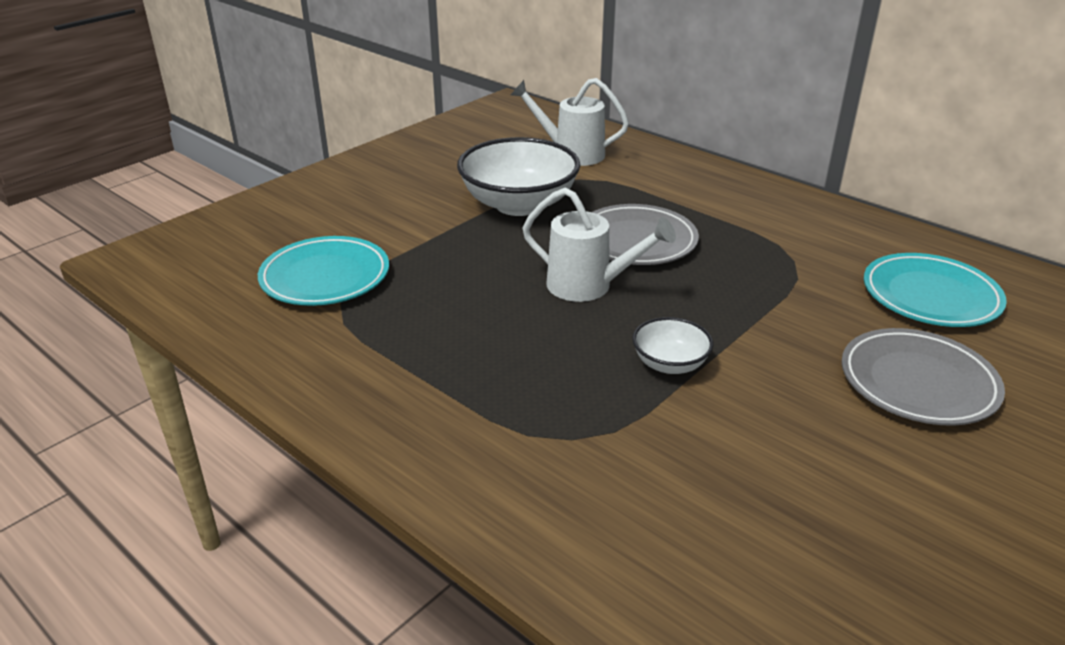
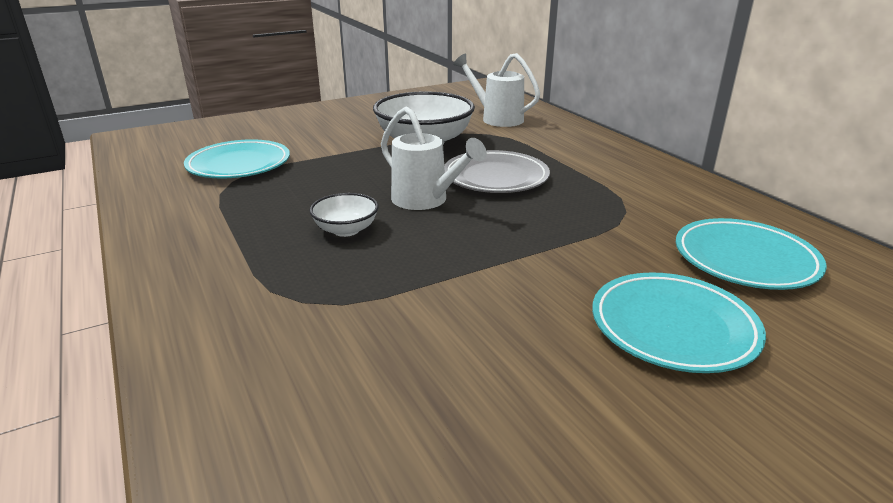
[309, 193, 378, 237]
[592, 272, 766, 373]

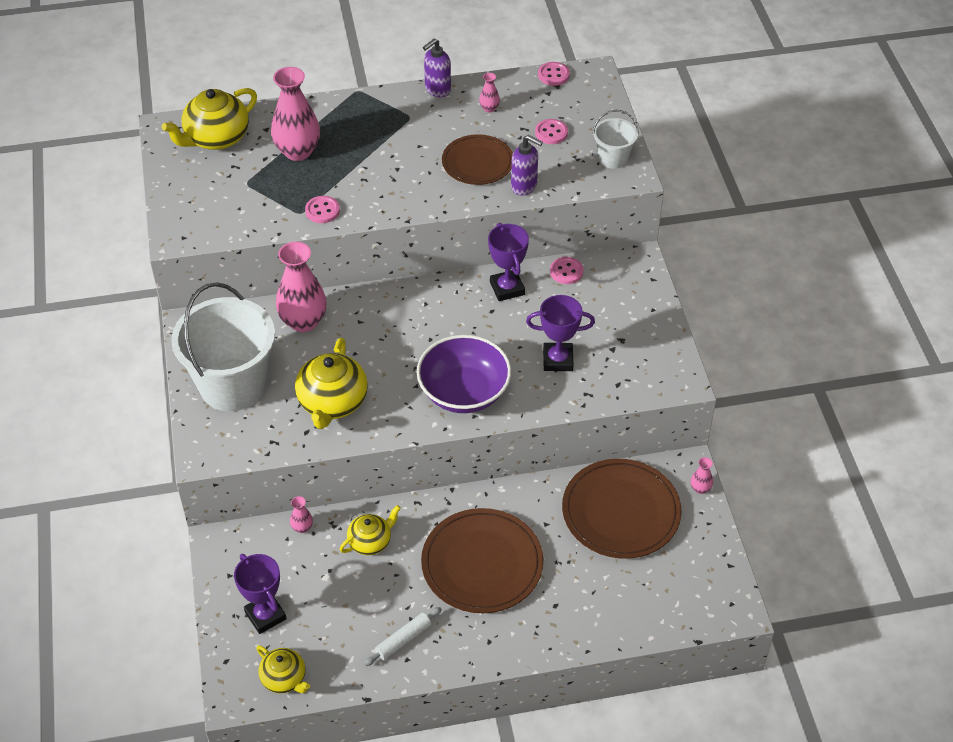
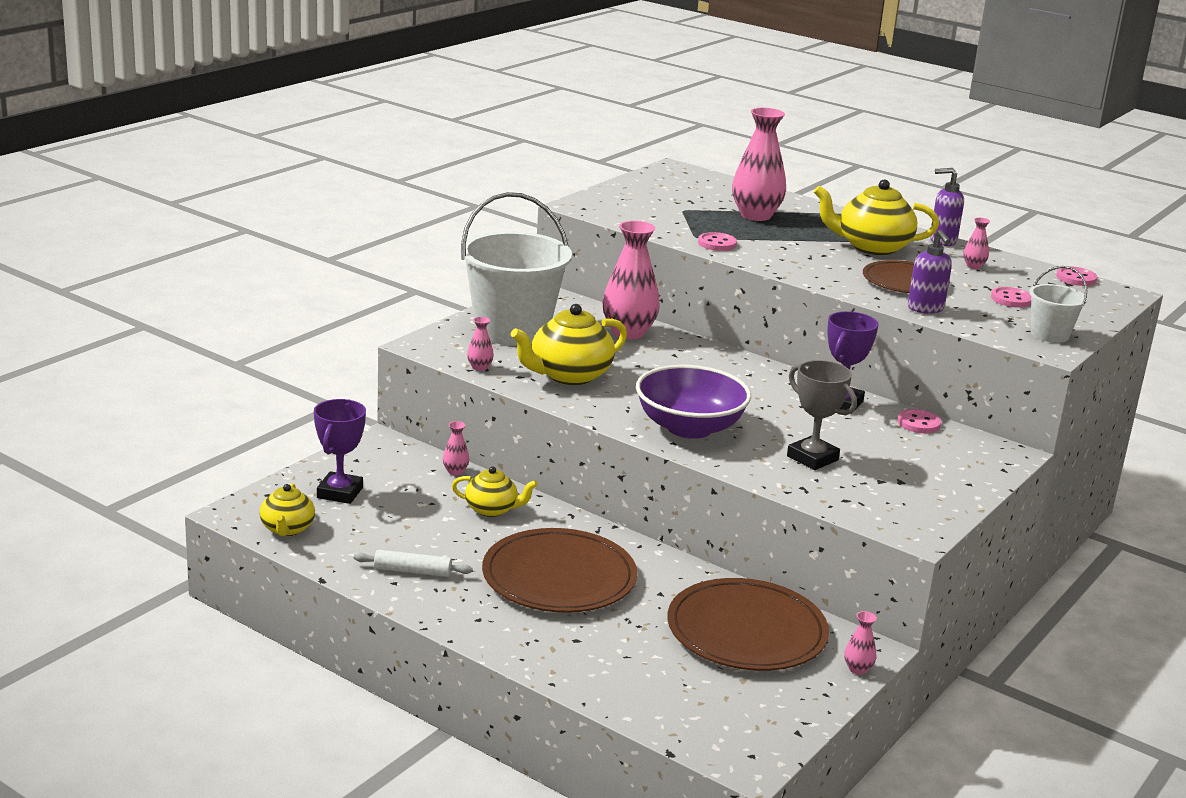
[814, 179, 939, 255]
[787, 360, 857, 470]
[467, 317, 494, 371]

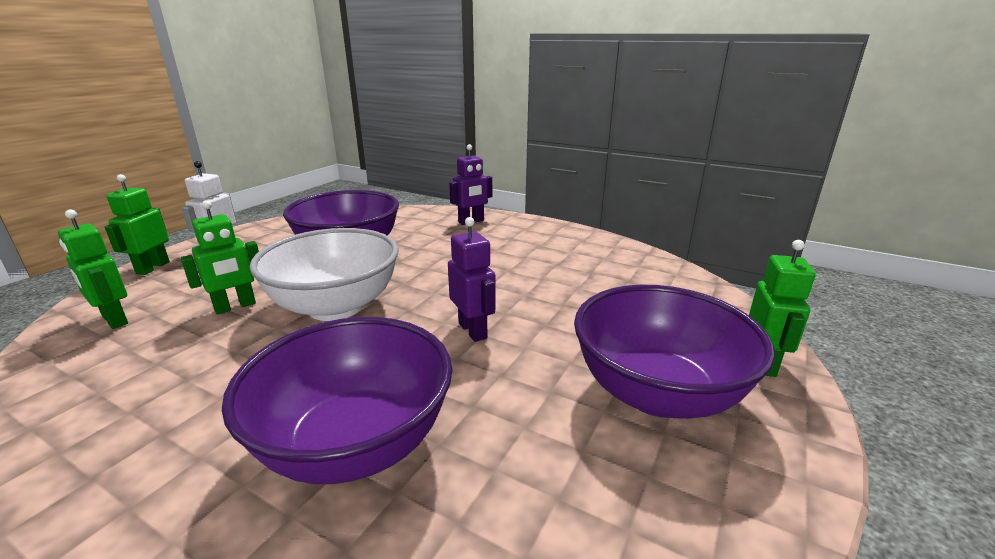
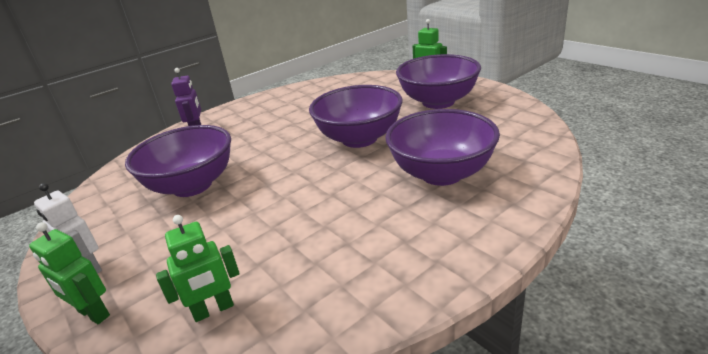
[181, 200, 259, 314] (first image)
[249, 228, 399, 321] (first image)
[309, 85, 403, 148]

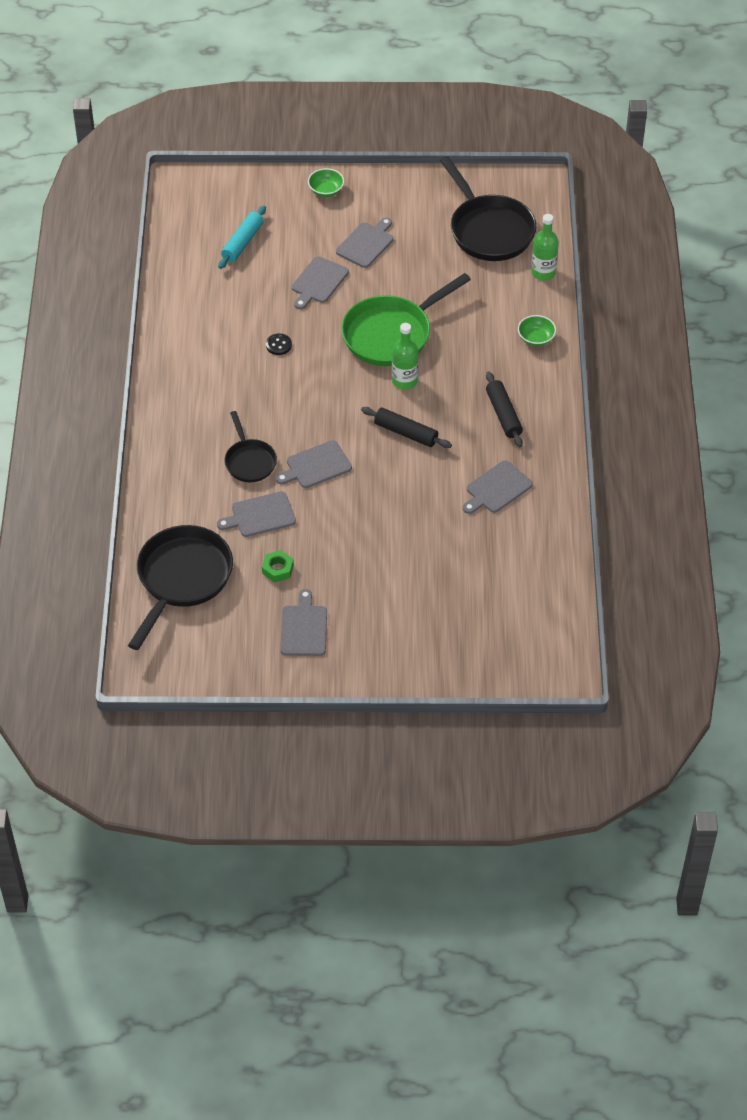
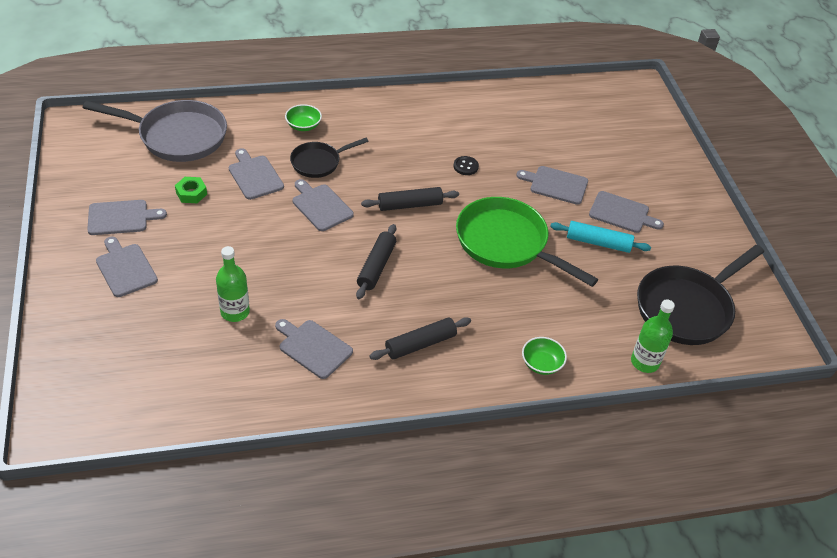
[83, 100, 227, 162]
[550, 221, 651, 253]
[285, 104, 322, 131]
[216, 246, 250, 322]
[96, 237, 158, 297]
[361, 187, 459, 211]

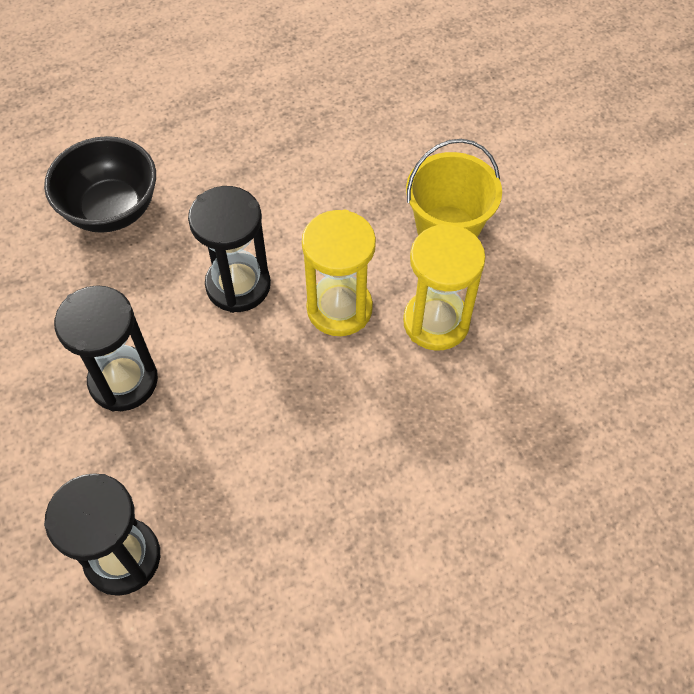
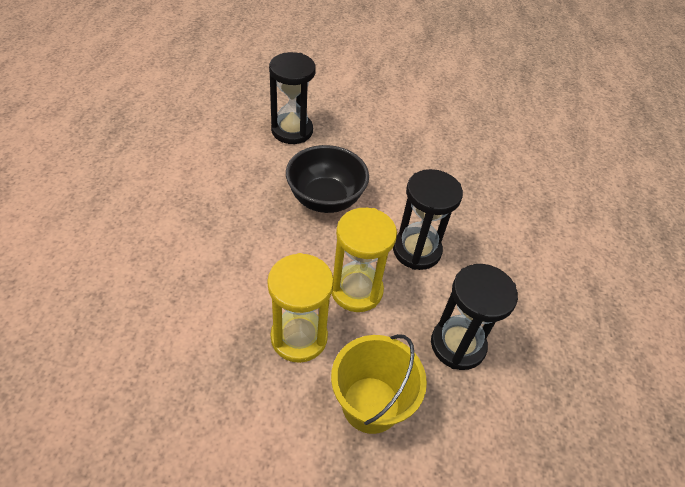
[286, 145, 369, 213]
[431, 264, 518, 370]

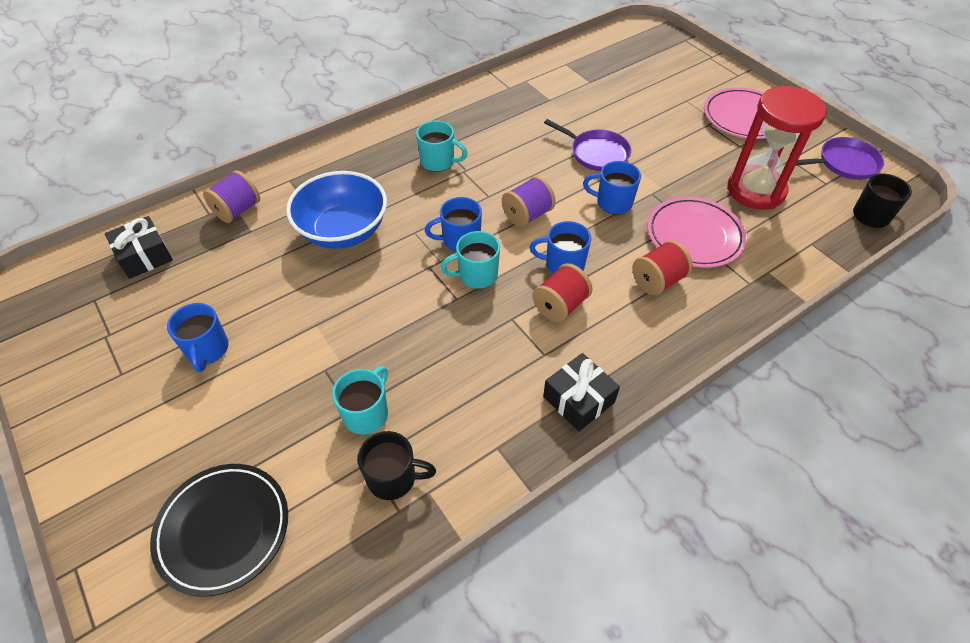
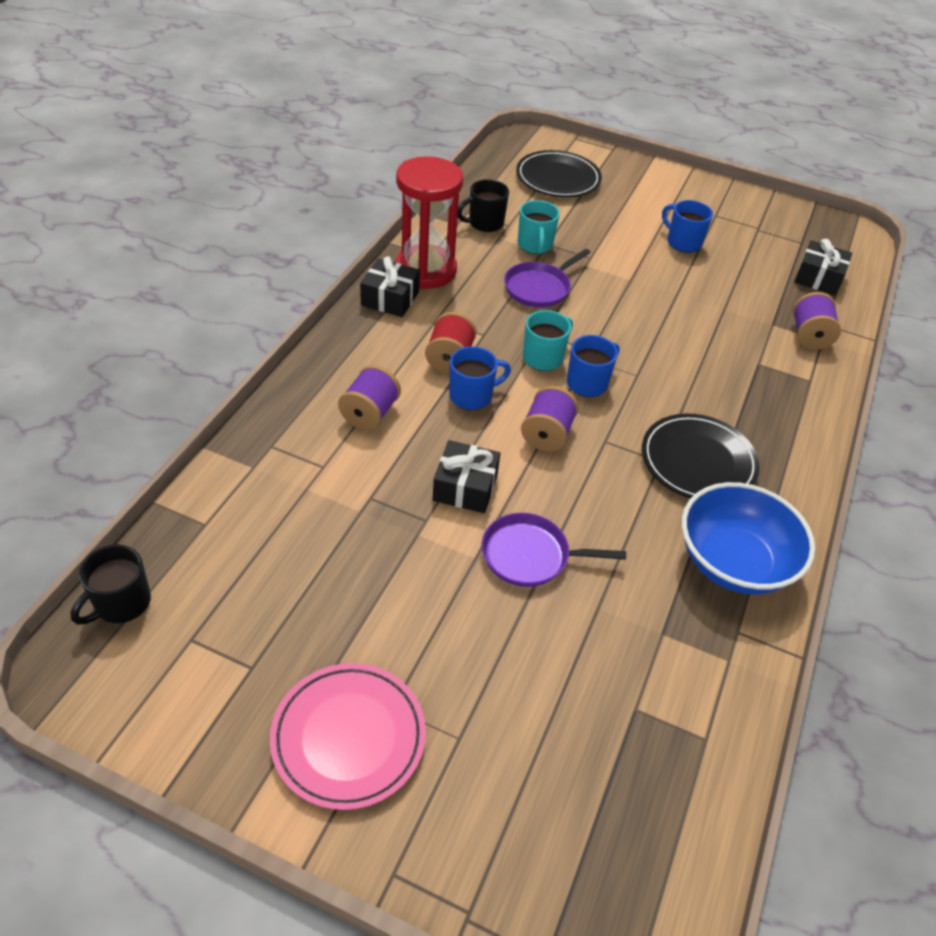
[682, 482, 815, 594]
[642, 413, 760, 499]
[432, 440, 500, 513]
[338, 365, 401, 430]
[647, 197, 747, 268] (first image)
[396, 156, 463, 289]
[504, 249, 591, 308]

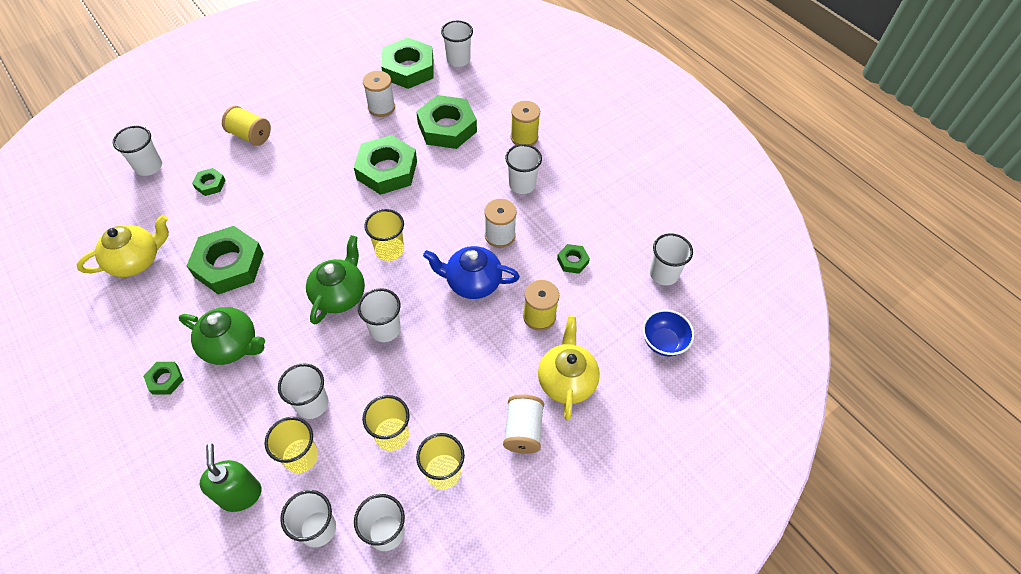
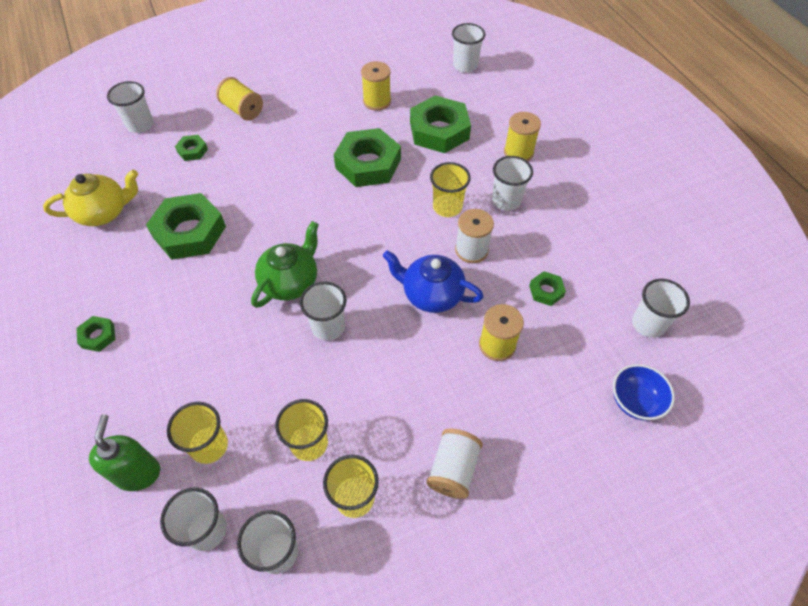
[179, 307, 265, 365] (first image)
[278, 363, 328, 419] (first image)
[361, 61, 391, 111]
[430, 162, 471, 217]
[381, 38, 433, 89] (first image)
[538, 316, 600, 420] (first image)

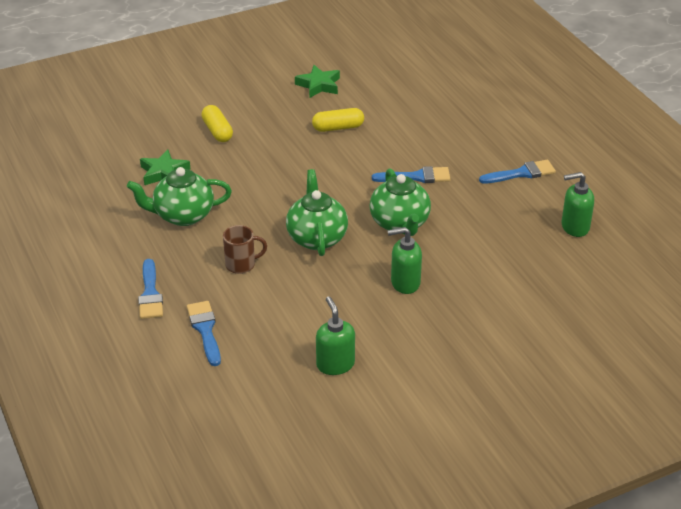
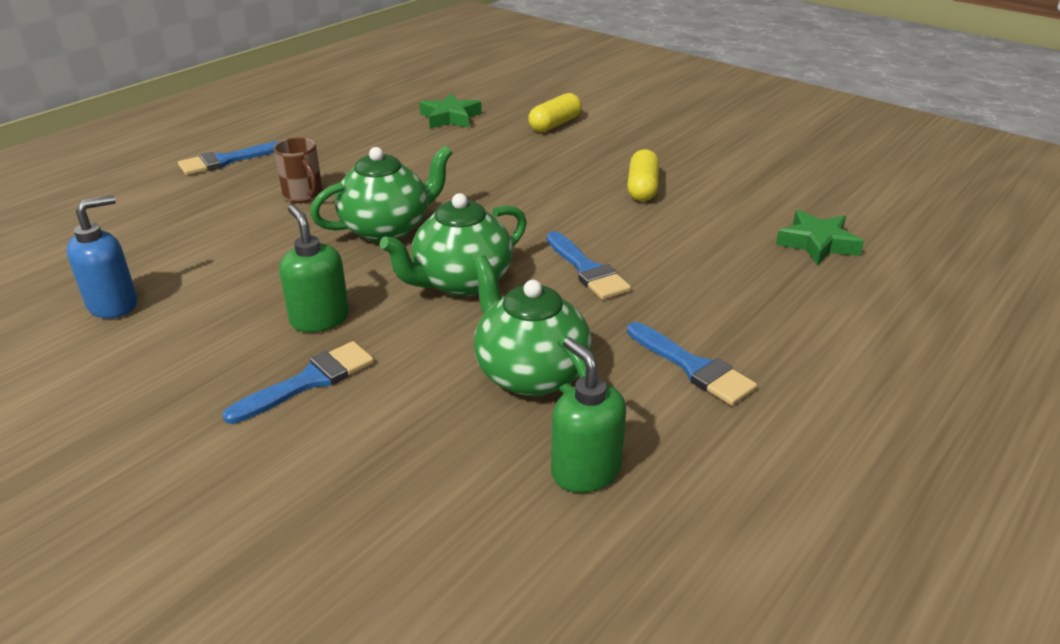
[473, 256, 592, 397]
[222, 341, 374, 424]
[776, 210, 864, 265]
[627, 149, 659, 201]
[66, 195, 137, 318]

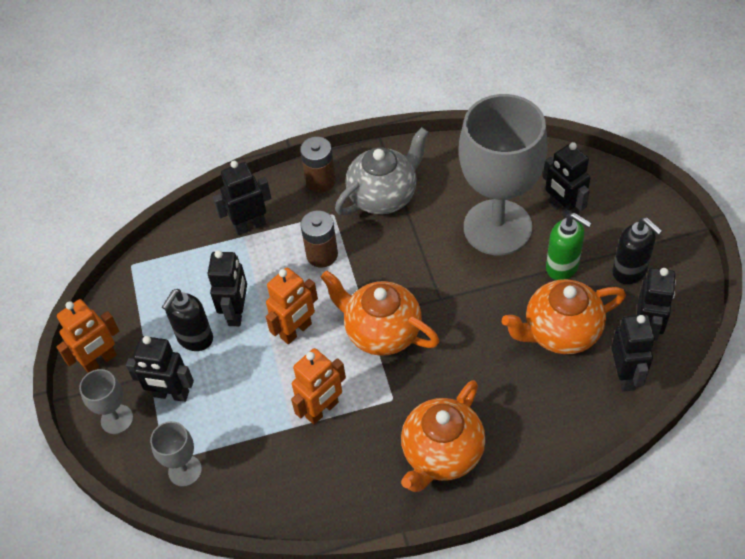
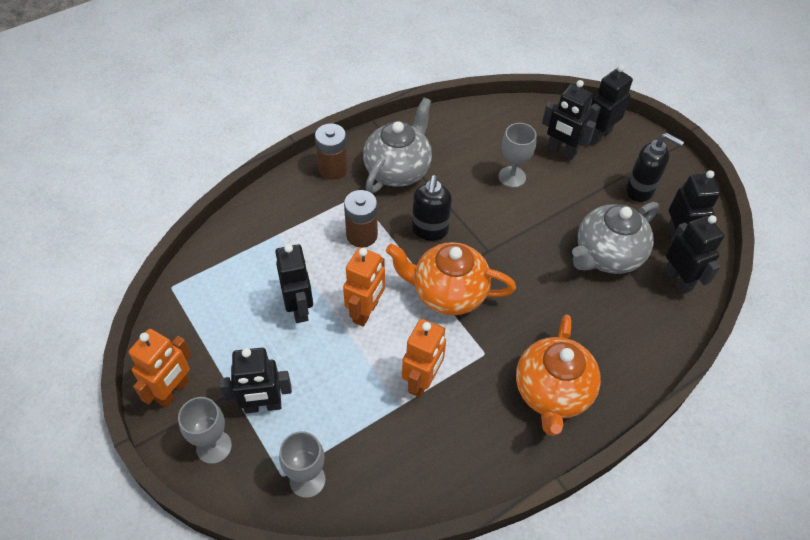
[412, 175, 452, 241]
[589, 65, 633, 145]
[498, 123, 537, 188]
[572, 202, 659, 274]
[546, 213, 592, 280] (first image)

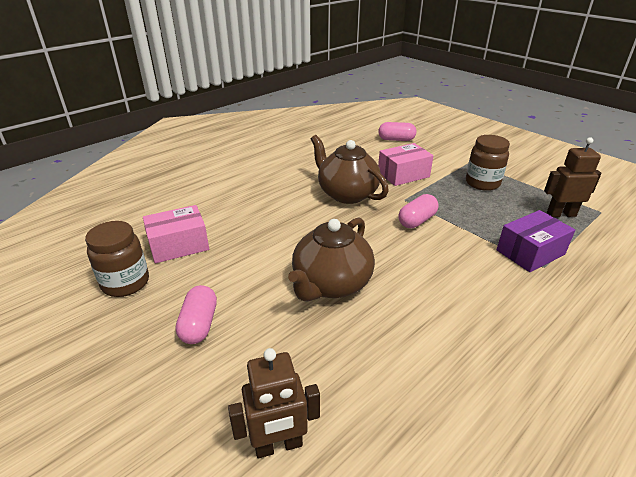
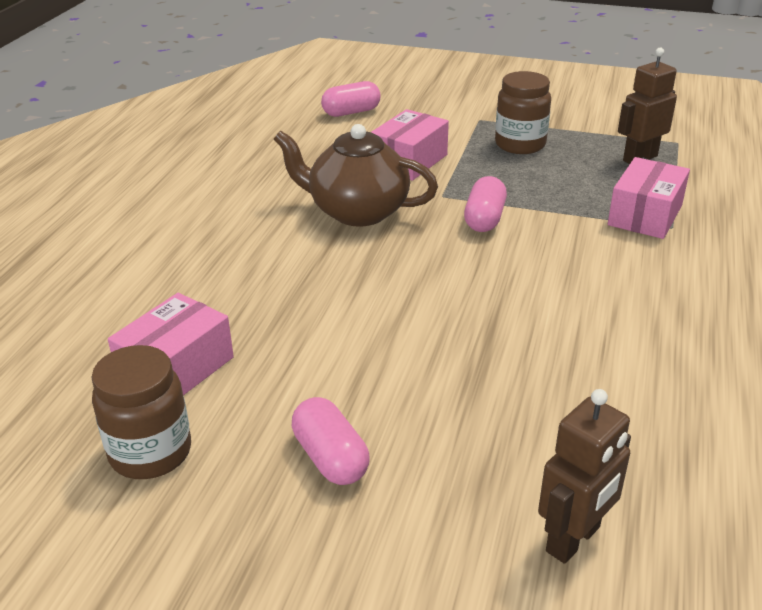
[288, 218, 375, 302] (first image)
[608, 157, 690, 239]

